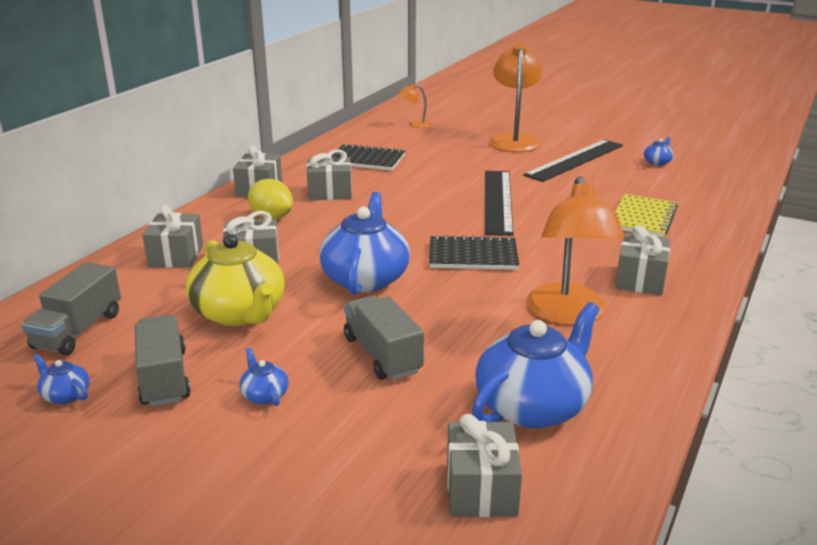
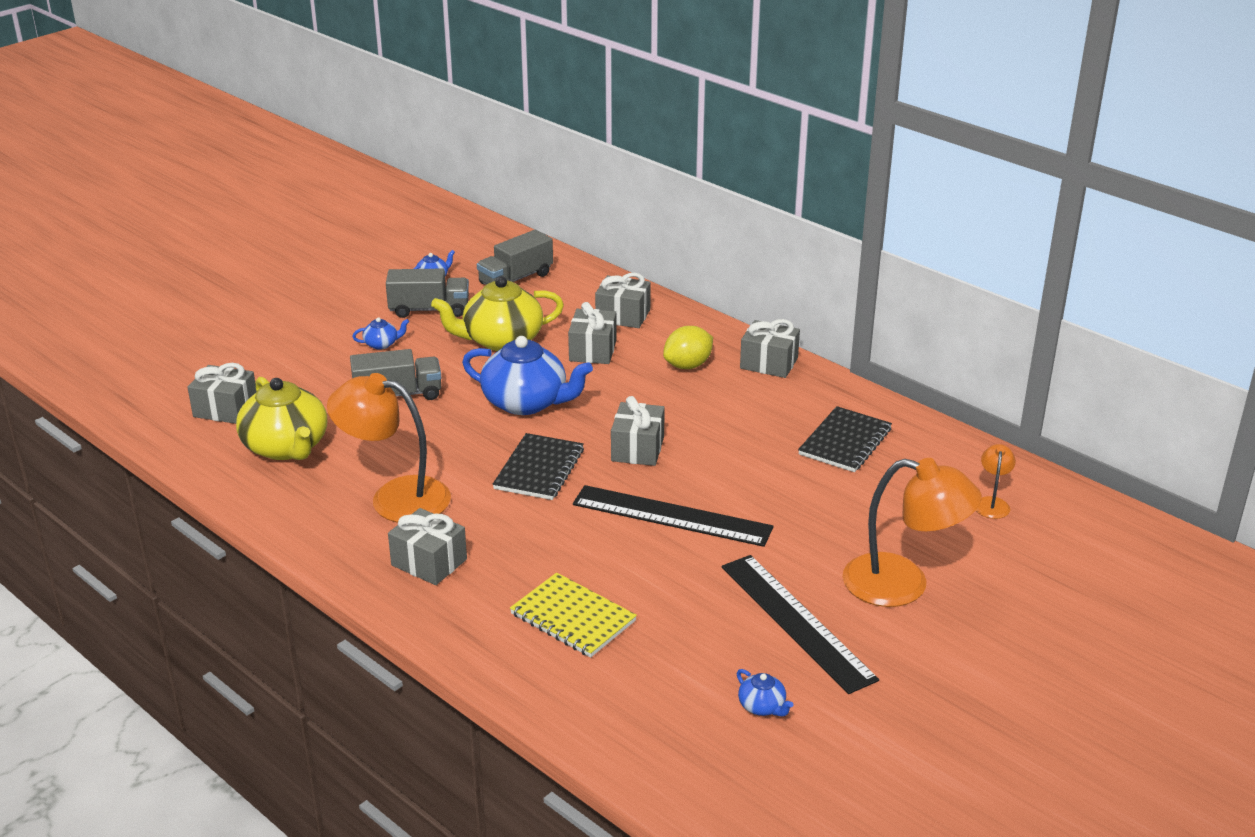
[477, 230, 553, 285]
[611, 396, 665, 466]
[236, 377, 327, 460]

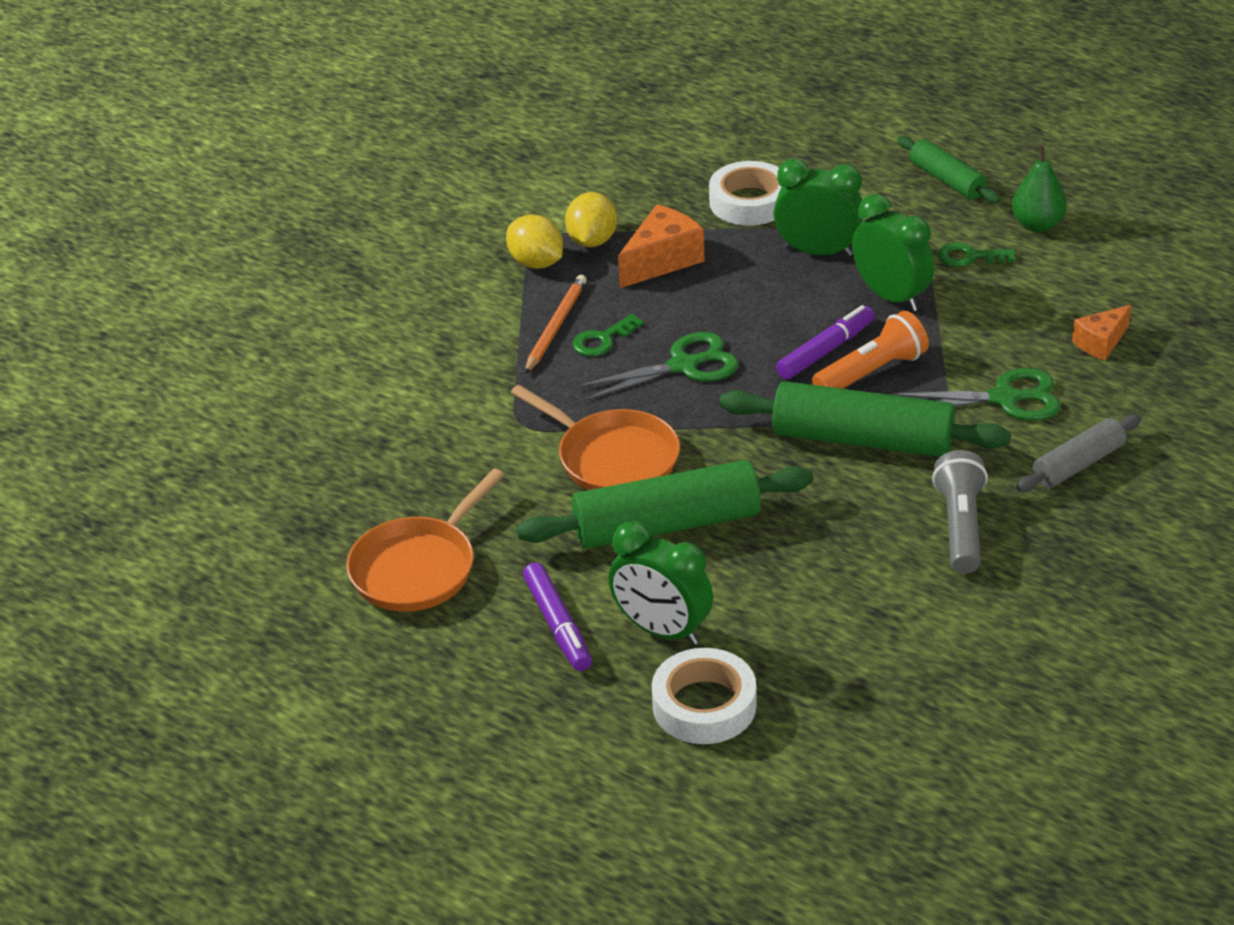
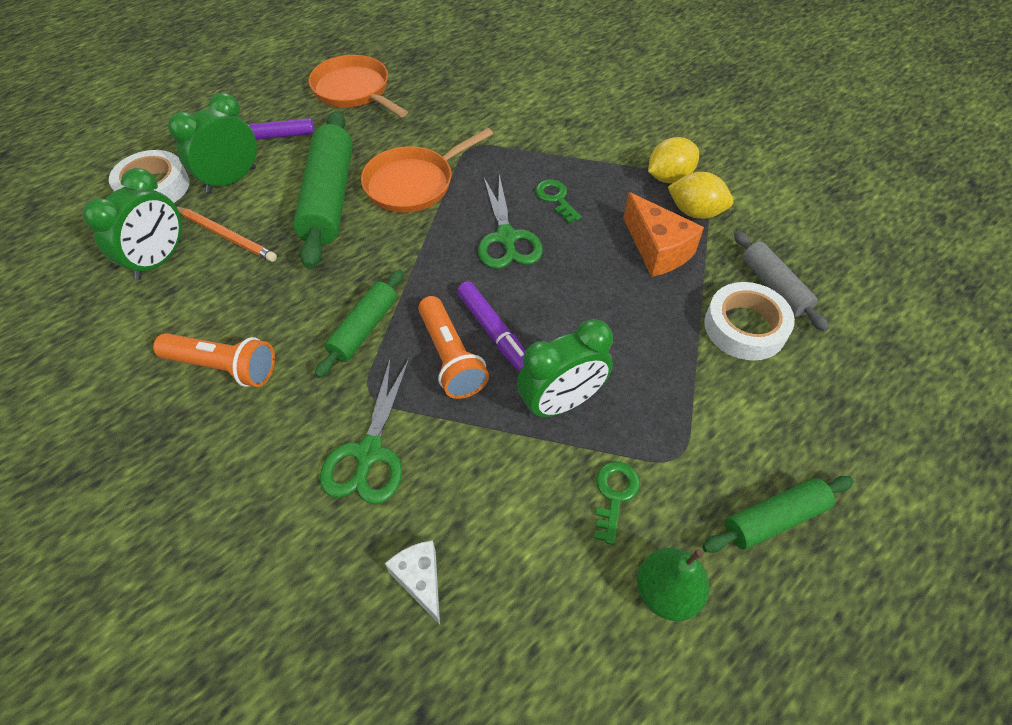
[177, 207, 277, 262]
[315, 270, 404, 378]
[82, 168, 181, 280]
[153, 333, 275, 387]
[734, 231, 829, 331]
[385, 540, 440, 625]

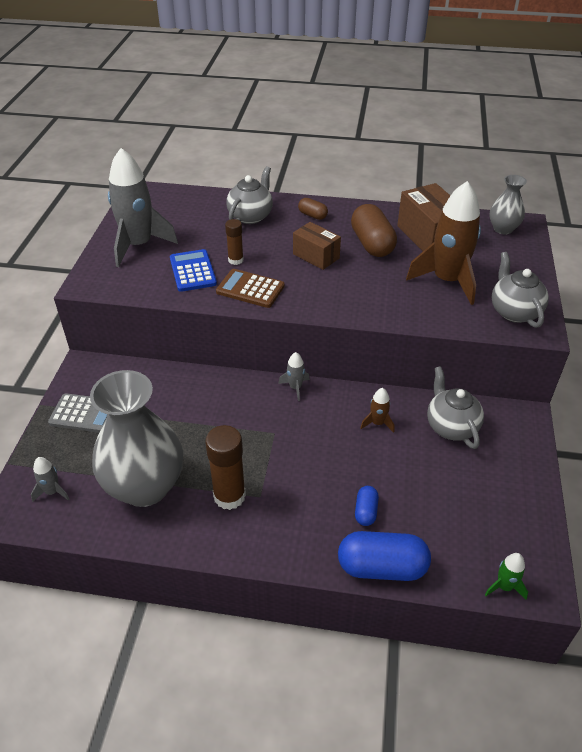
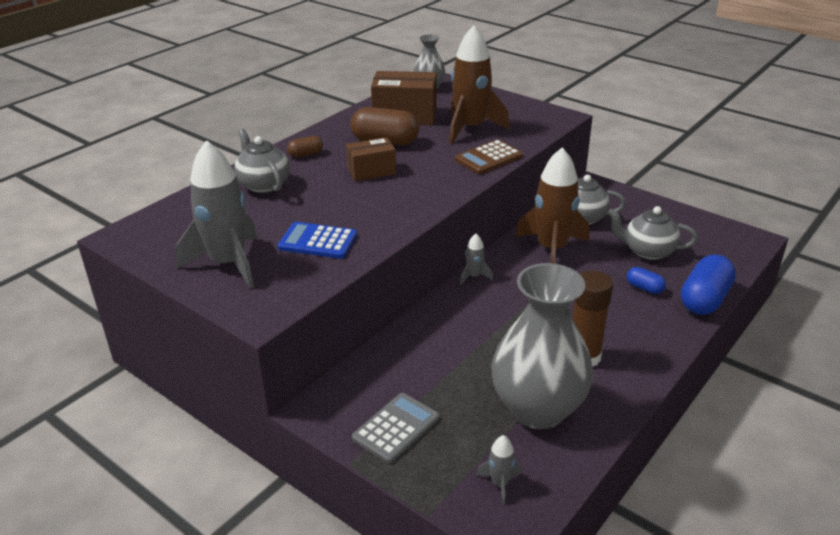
[455, 140, 523, 174]
[225, 219, 244, 265] (first image)
[516, 147, 589, 264]
[485, 553, 528, 600] (first image)
[607, 206, 698, 260]

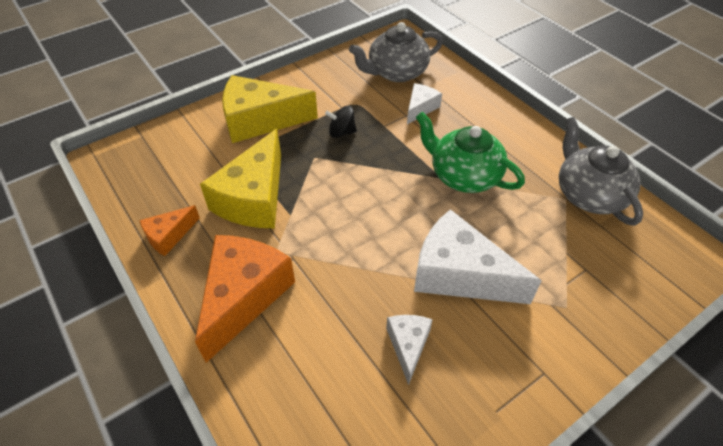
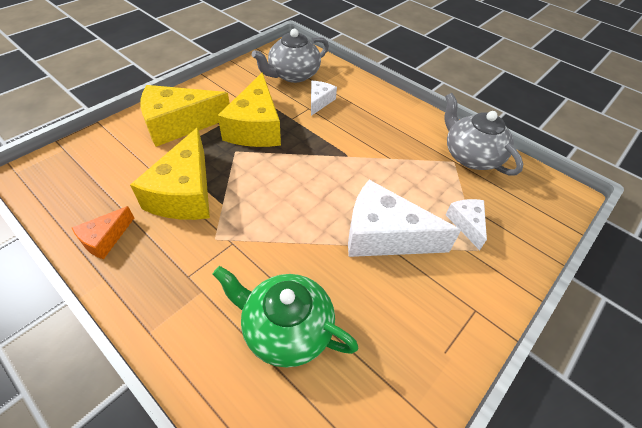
[195, 235, 295, 363] (first image)
[217, 73, 281, 147]
[446, 199, 487, 250]
[213, 266, 358, 368]

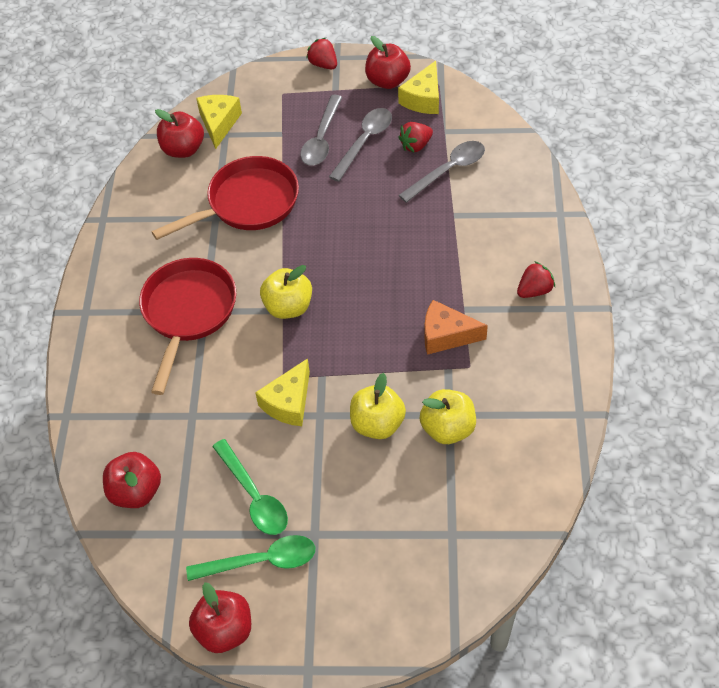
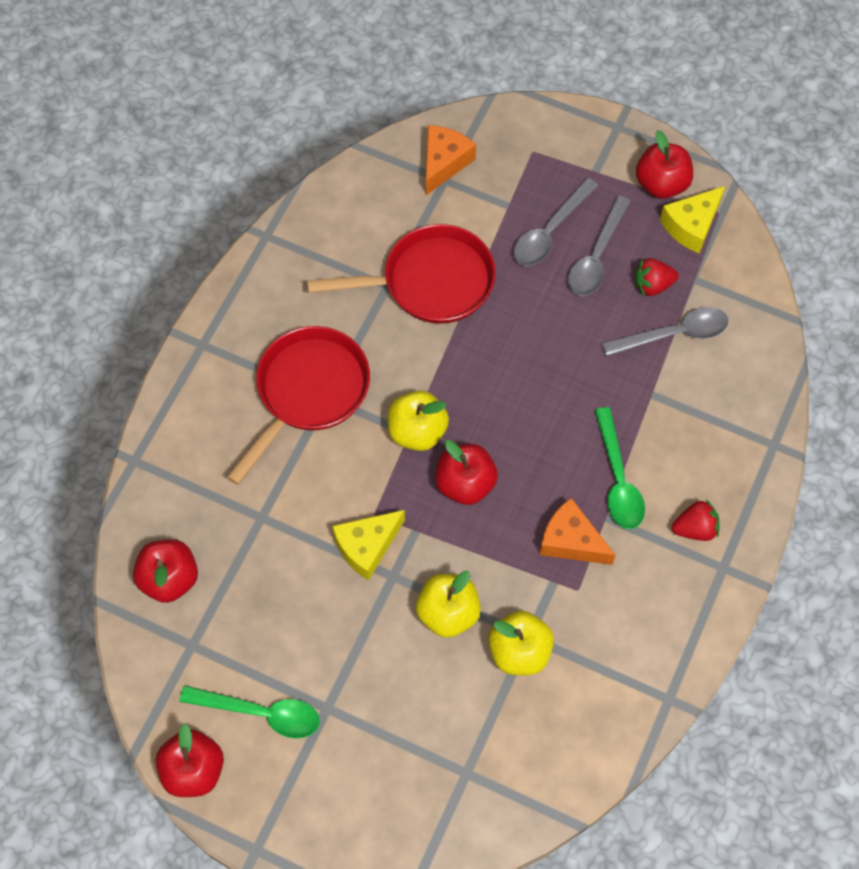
[436, 440, 498, 505]
[426, 125, 476, 195]
[595, 407, 645, 529]
[306, 38, 337, 69] (first image)
[568, 195, 631, 296]

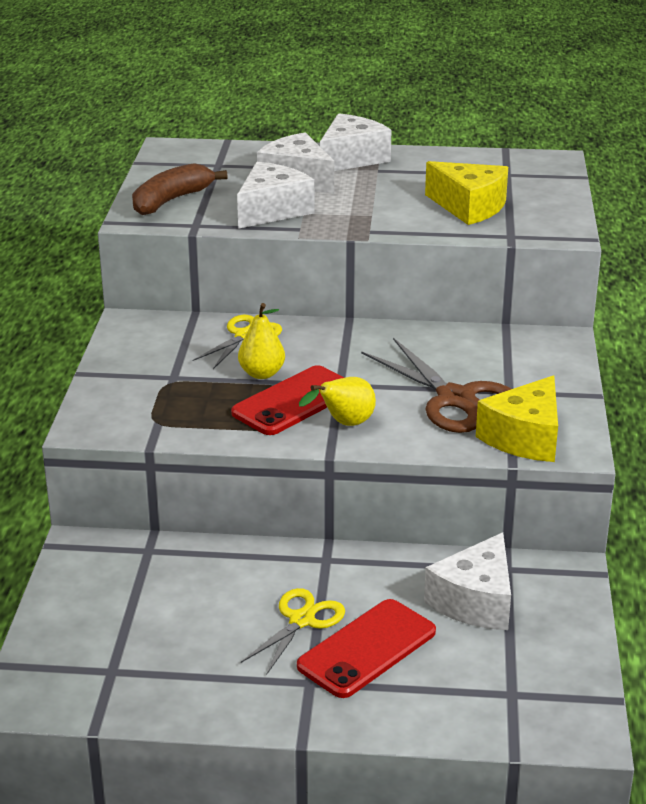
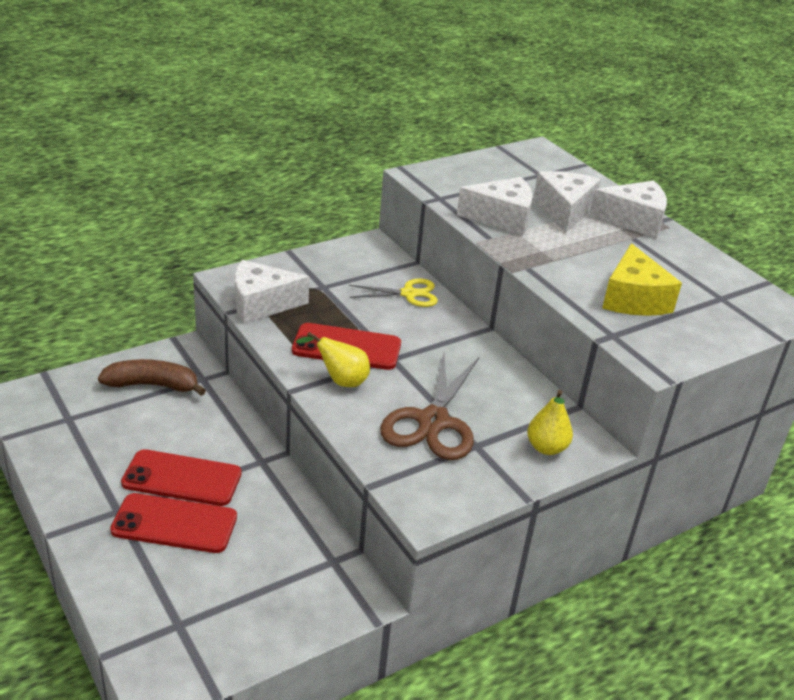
[98, 359, 206, 396]
[527, 390, 573, 455]
[121, 449, 242, 506]
[235, 260, 309, 323]
[476, 375, 558, 462] (first image)

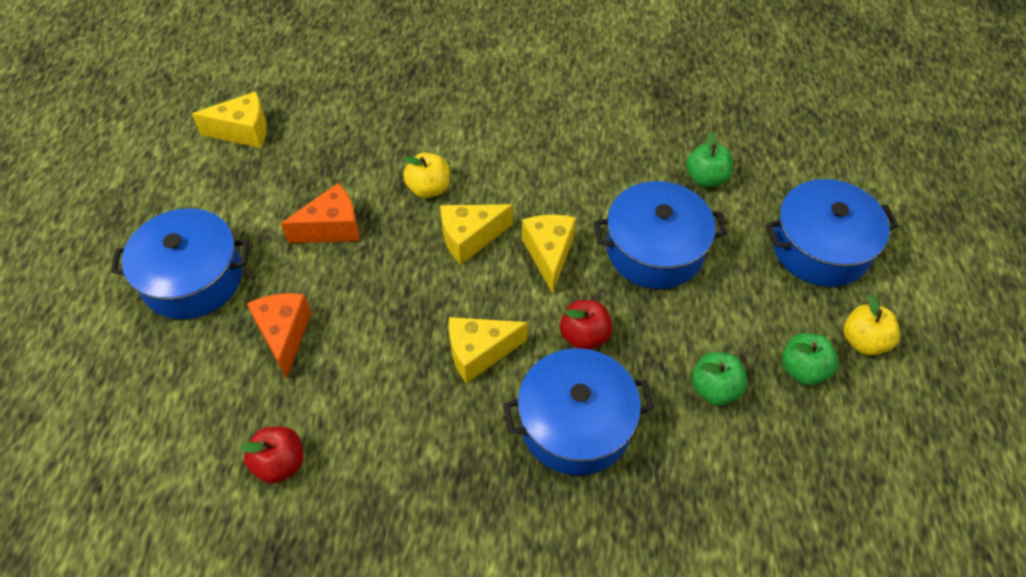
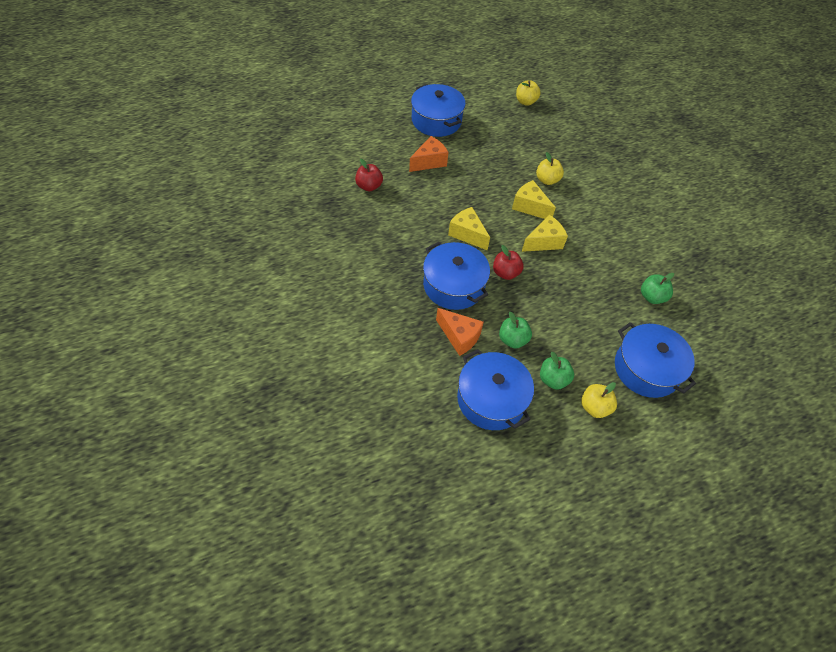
[516, 80, 541, 106]
[436, 308, 484, 356]
[457, 349, 534, 430]

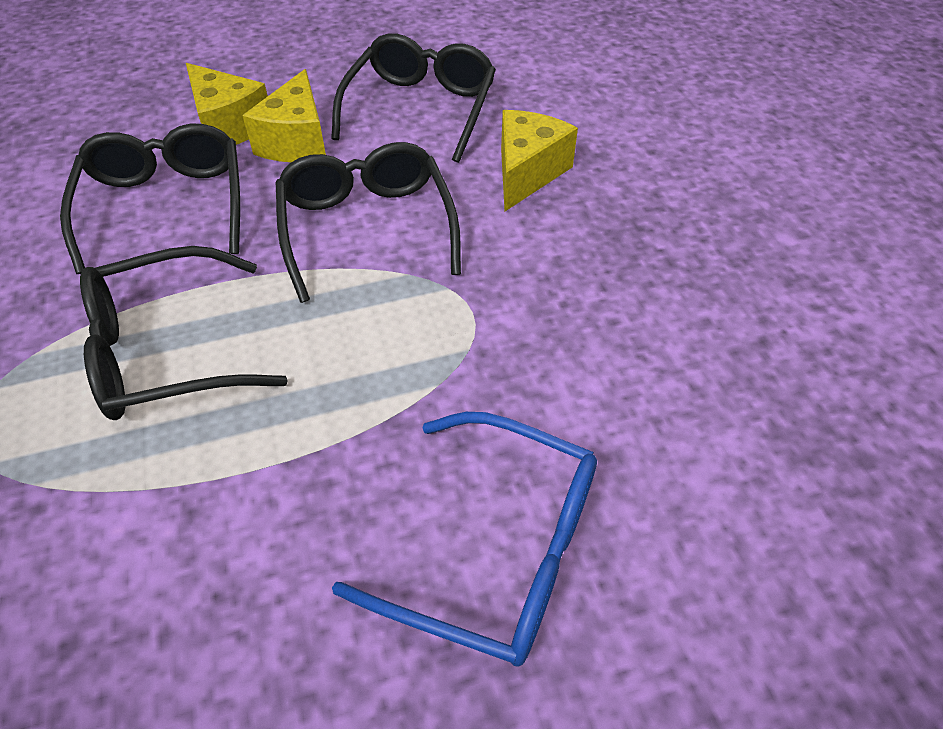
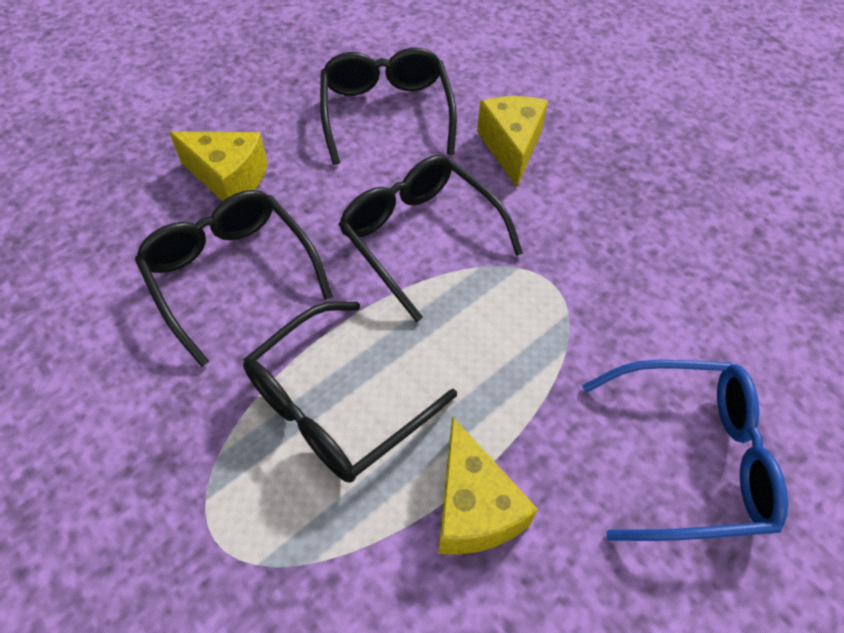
[438, 416, 538, 555]

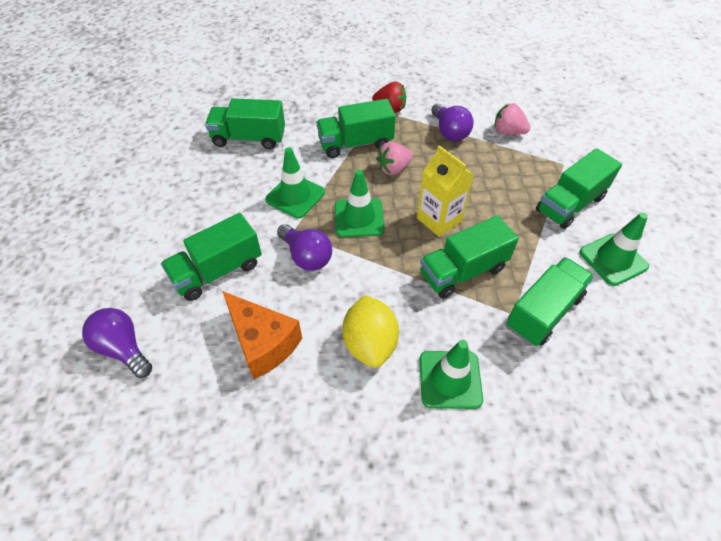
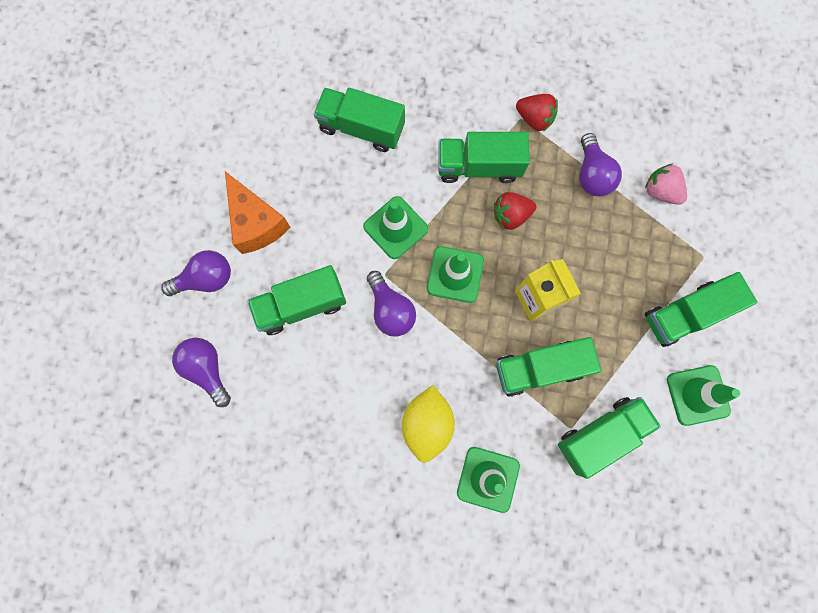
[225, 171, 291, 254]
[494, 192, 536, 230]
[161, 250, 231, 296]

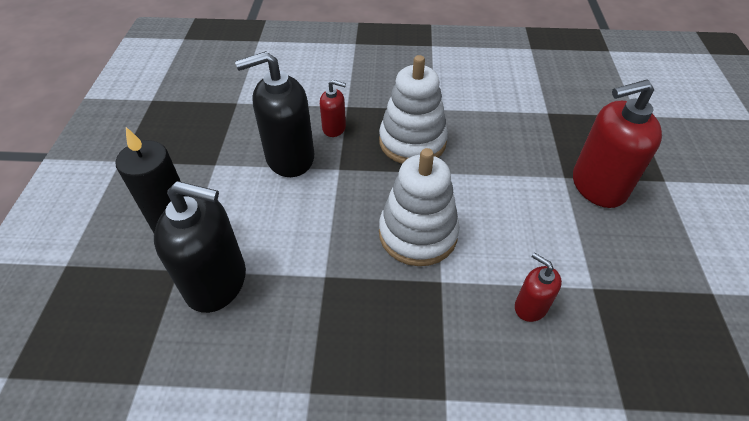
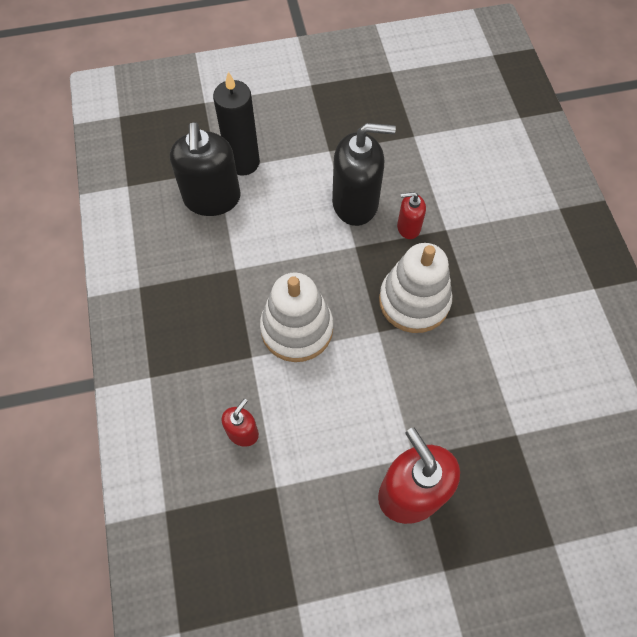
[332, 123, 396, 226]
[397, 192, 426, 239]

